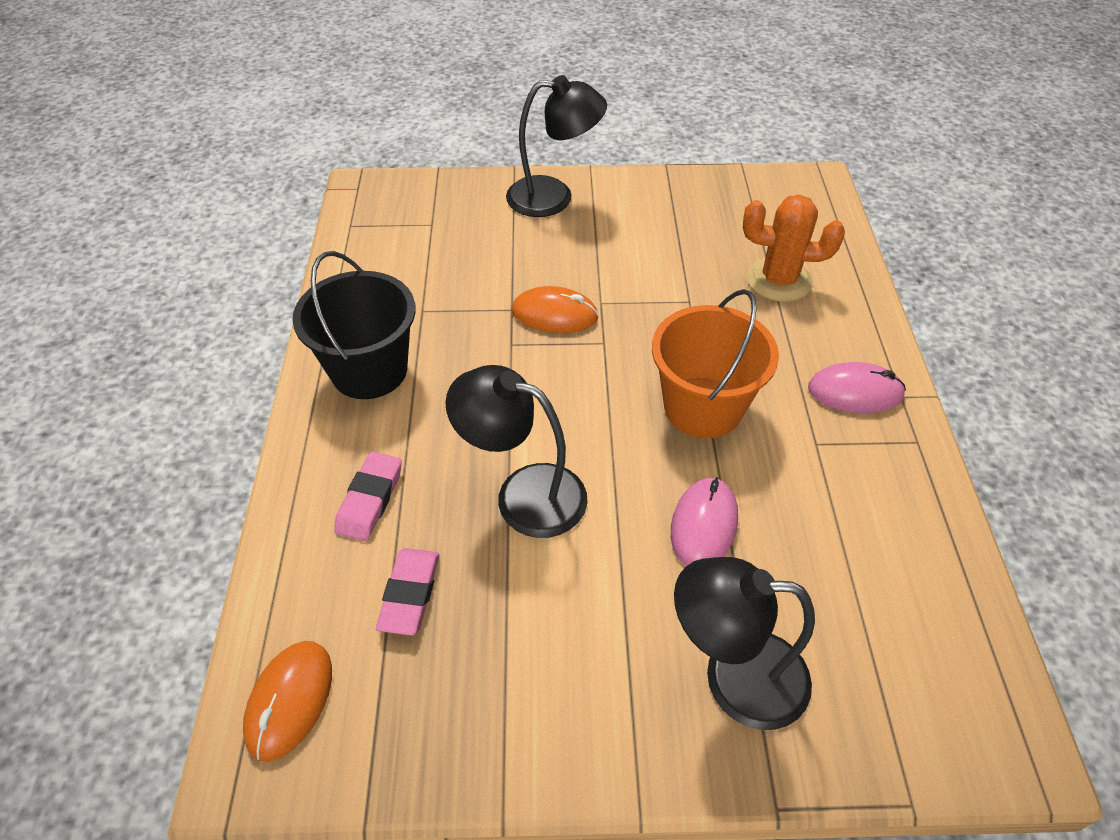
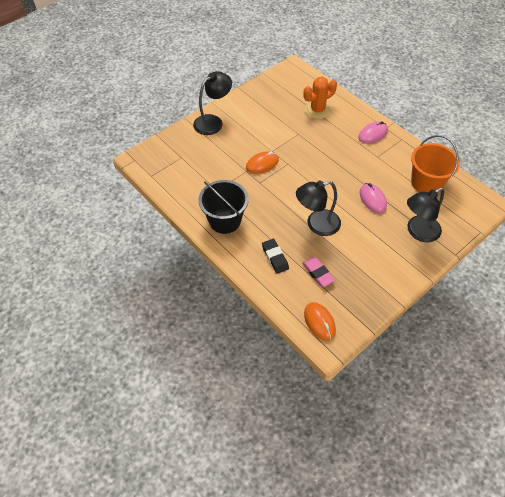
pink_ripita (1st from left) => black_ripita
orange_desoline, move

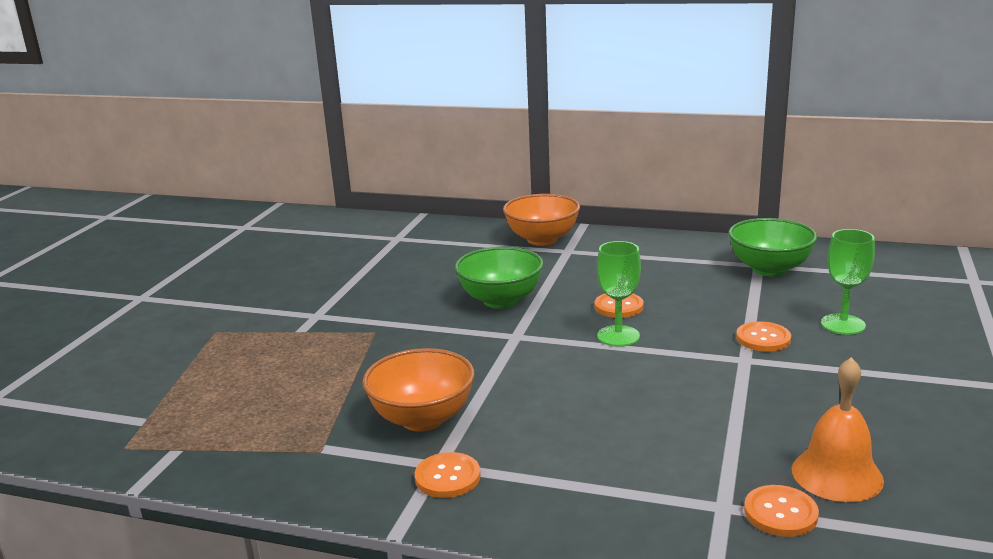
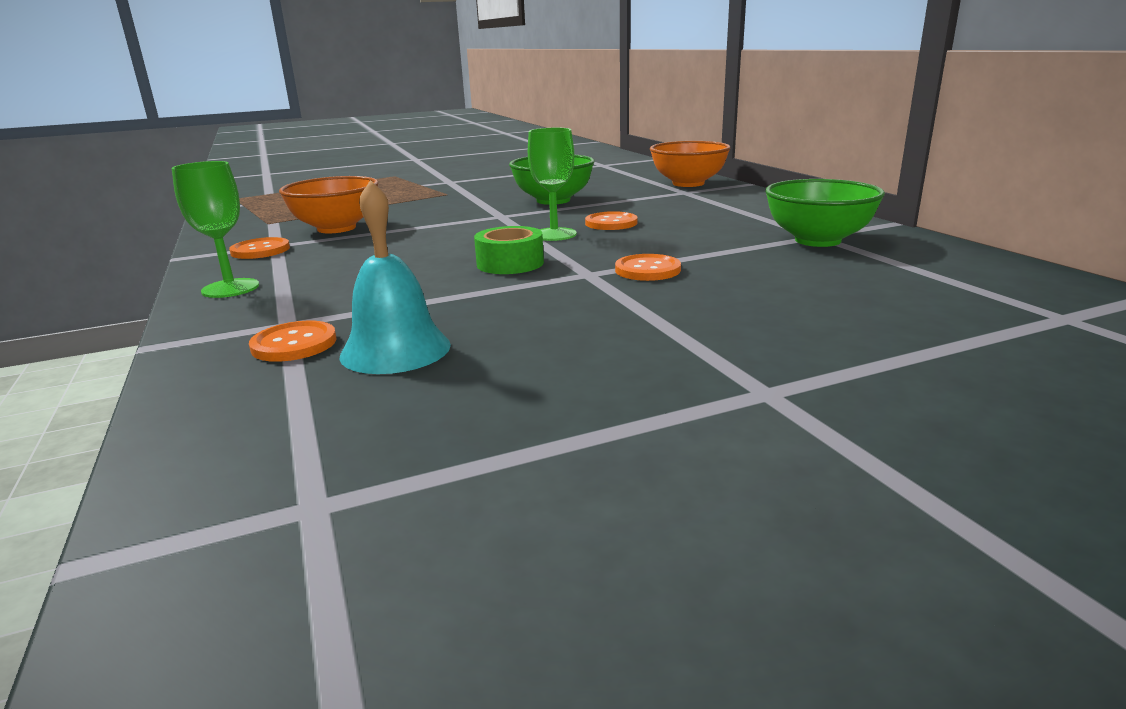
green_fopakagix (2nd from left in the first image) => green_fopakagix (1st from left), move
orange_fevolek => turquoise_fevolek
nothing => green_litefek

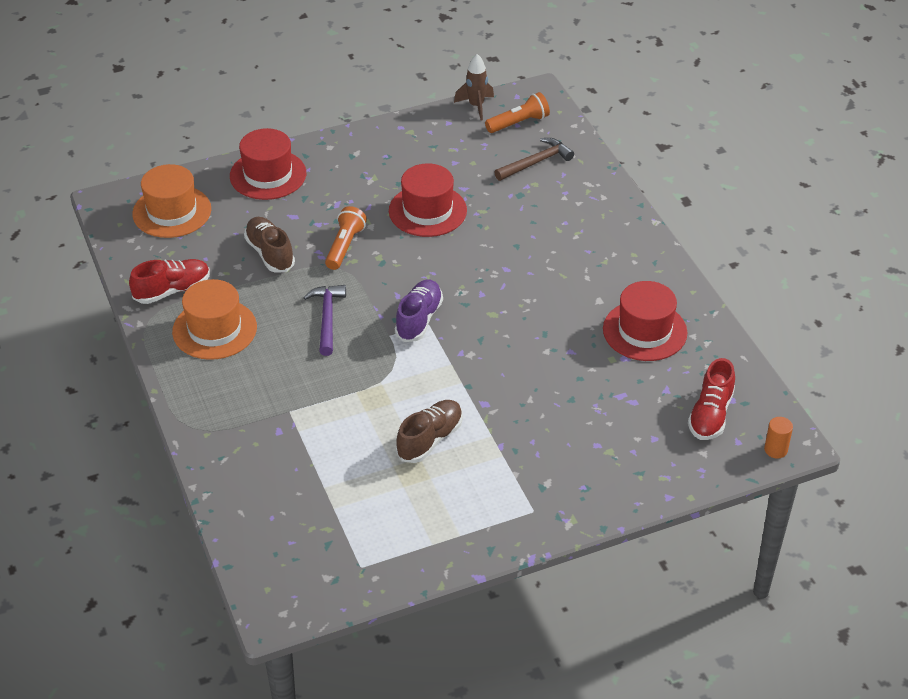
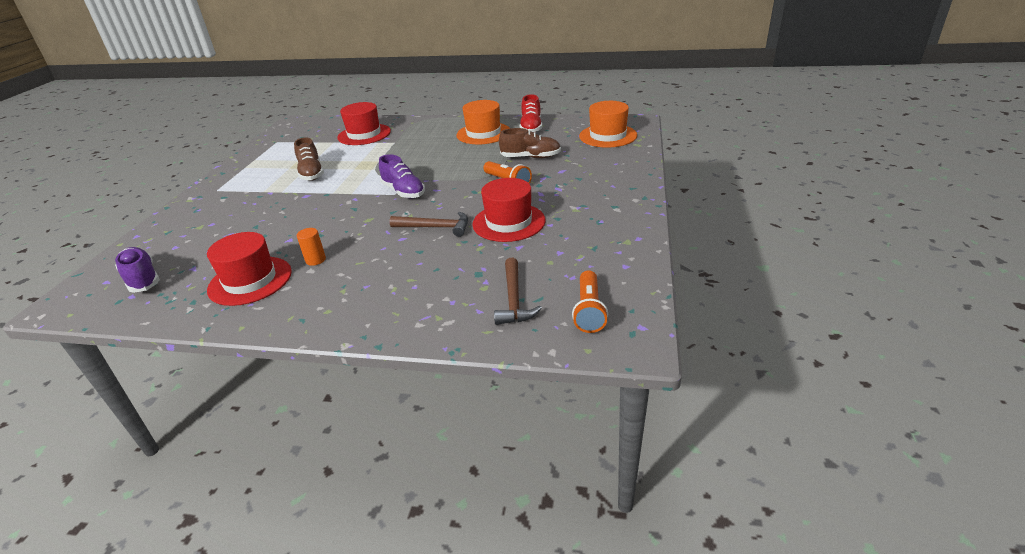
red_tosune (2nd from left) => purple_tosune (1st from left)
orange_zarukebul, move
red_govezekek (1st from left in the first image) => red_govezekek (2nd from left), move
nothing => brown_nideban (1st from left)
purple_nideban => nothing
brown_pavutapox => nothing

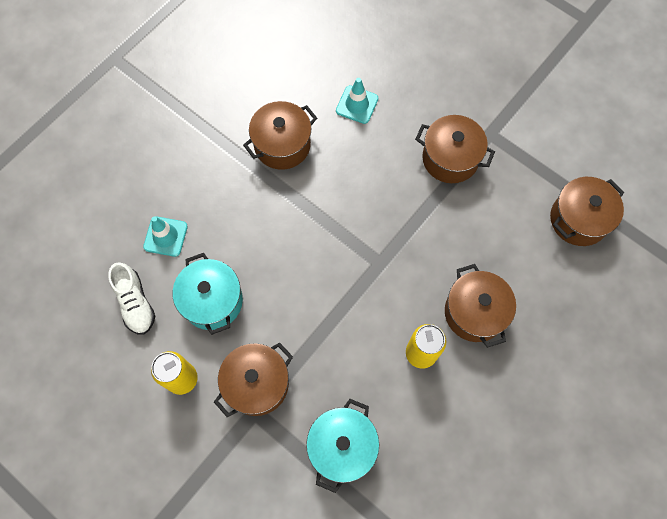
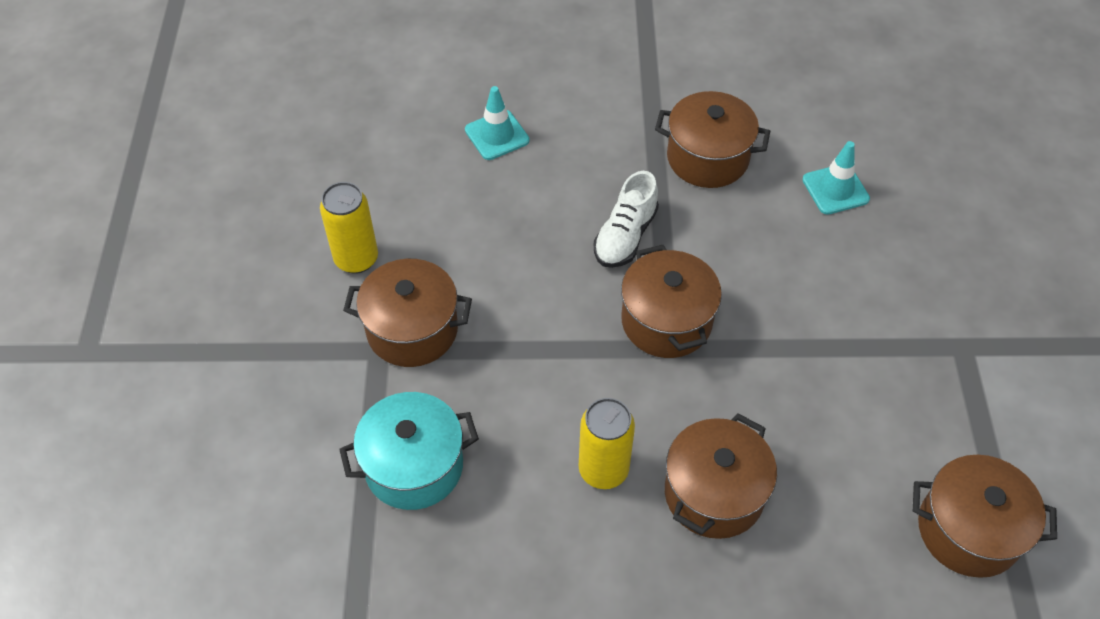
white_tosune, move
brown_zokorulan (3rd from left in the first image) => brown_zokorulan (2nd from left), move
turquoise_zokorulan (1st from left) => nothing

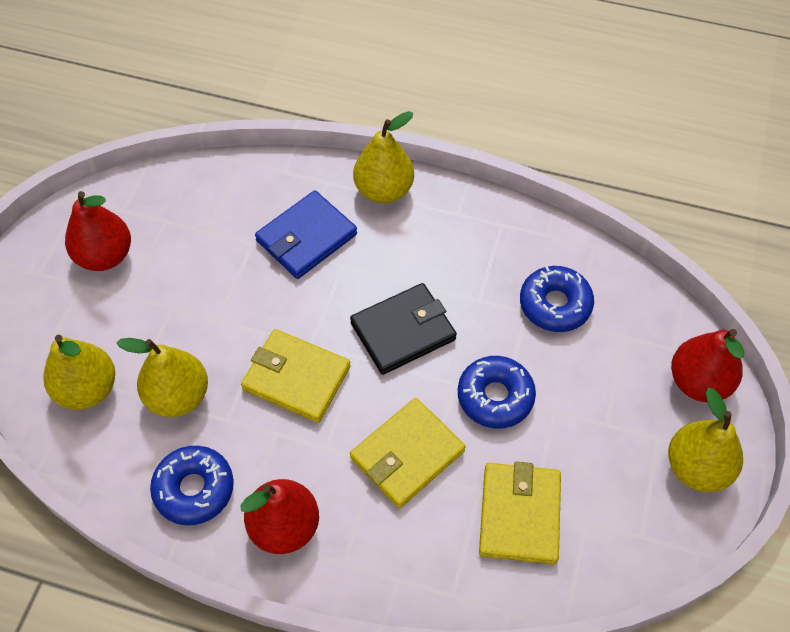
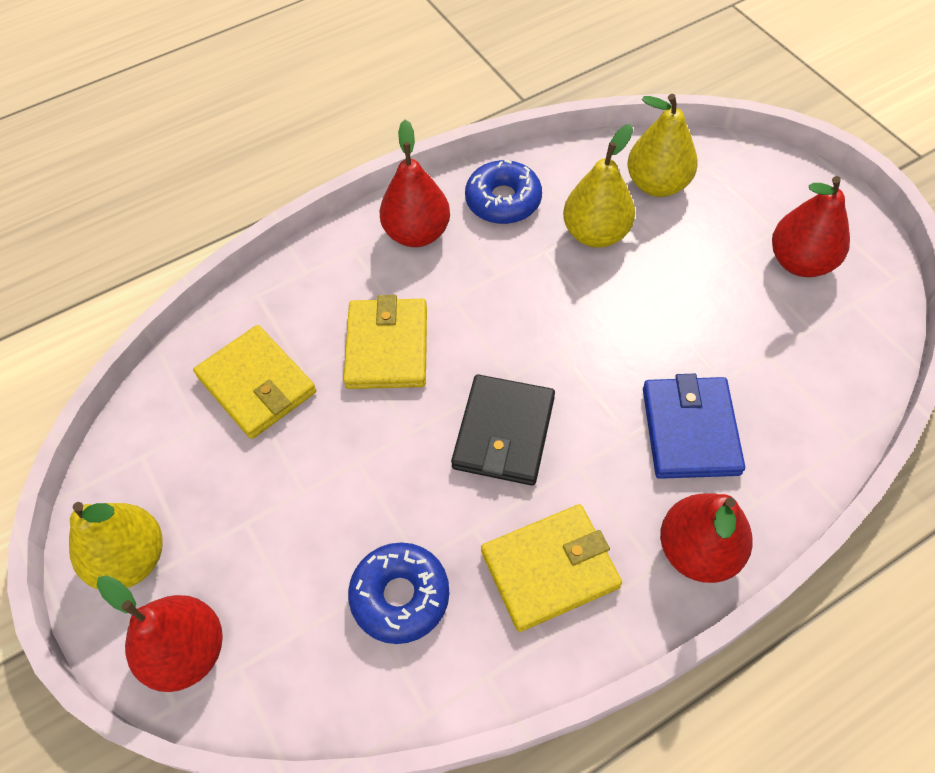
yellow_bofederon (1st from left in the first image) => yellow_bofederon (3rd from left), move
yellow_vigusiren (3rd from left) => red_vigusiren (3rd from left)
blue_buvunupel (2nd from left) => nothing

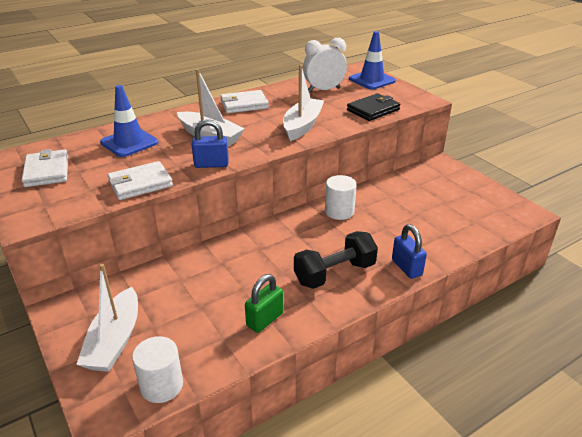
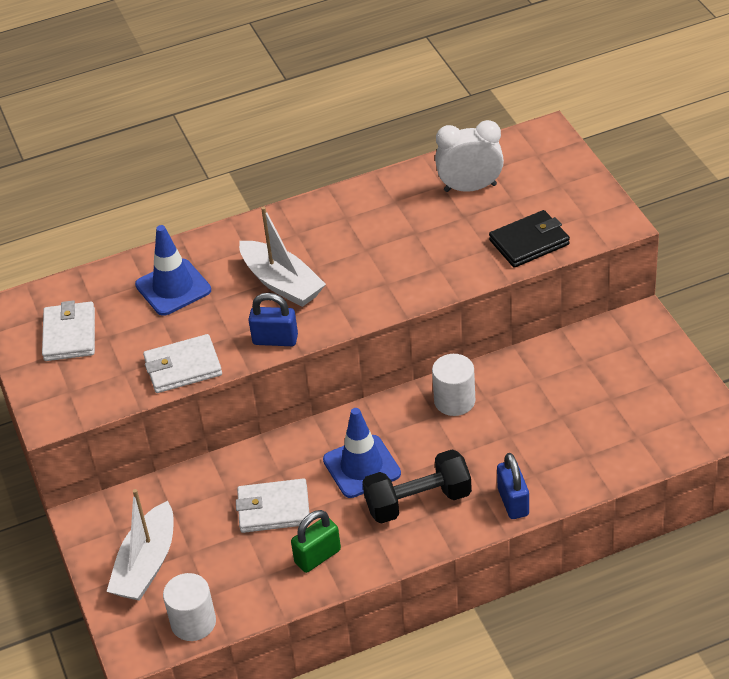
white_bofederon (3rd from left), move
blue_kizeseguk (2nd from left), move
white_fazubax (3rd from left) => nothing

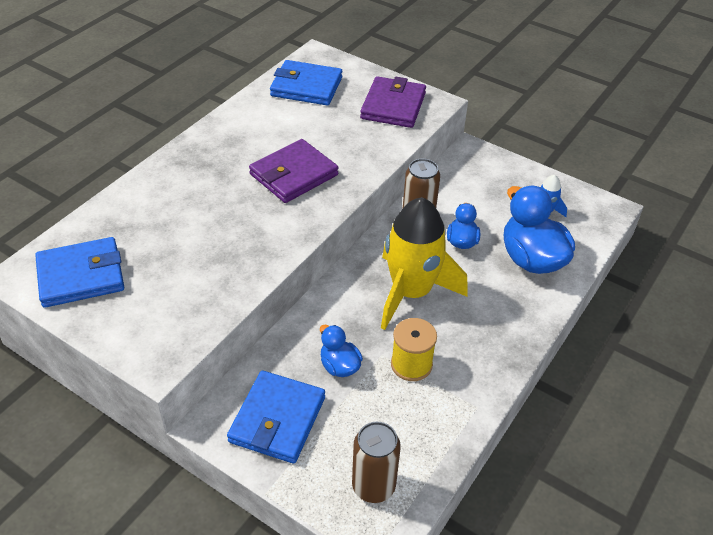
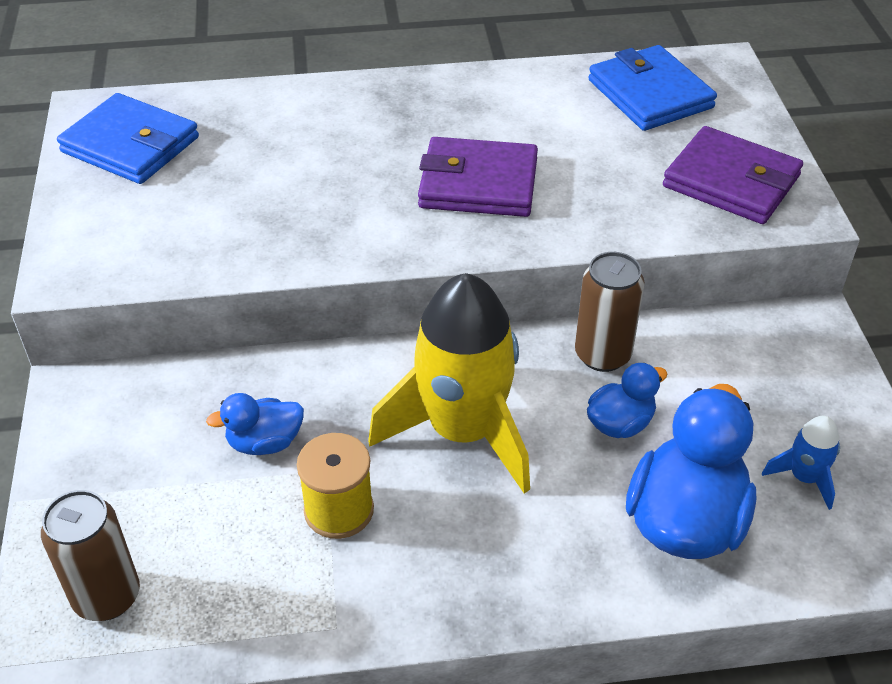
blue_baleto (1st from left), 120 degrees counterclockwise
purple_bofederon (2nd from left), 60 degrees clockwise
blue_bofederon (2nd from left) => nothing

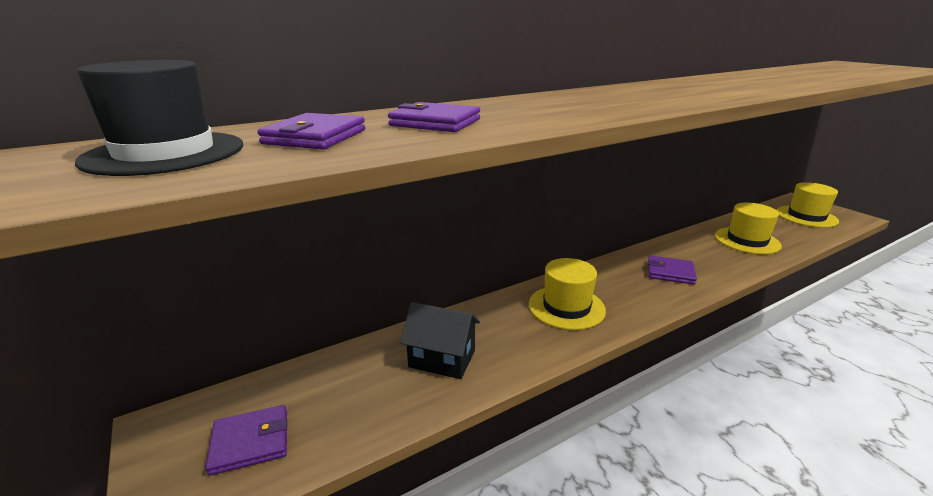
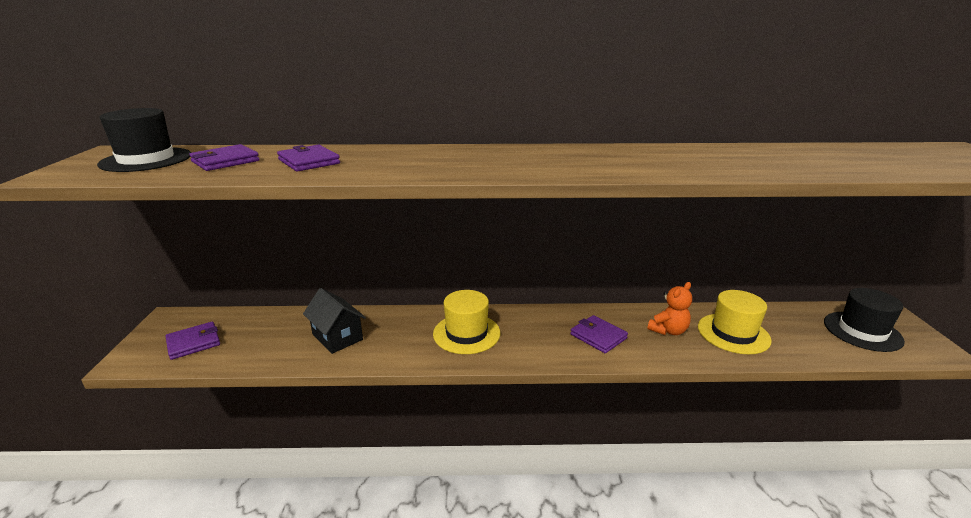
purple_bofederon (1st from left), 45 degrees counterclockwise
nothing => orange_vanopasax
yellow_govezekek (3rd from left) => black_govezekek (2nd from left)

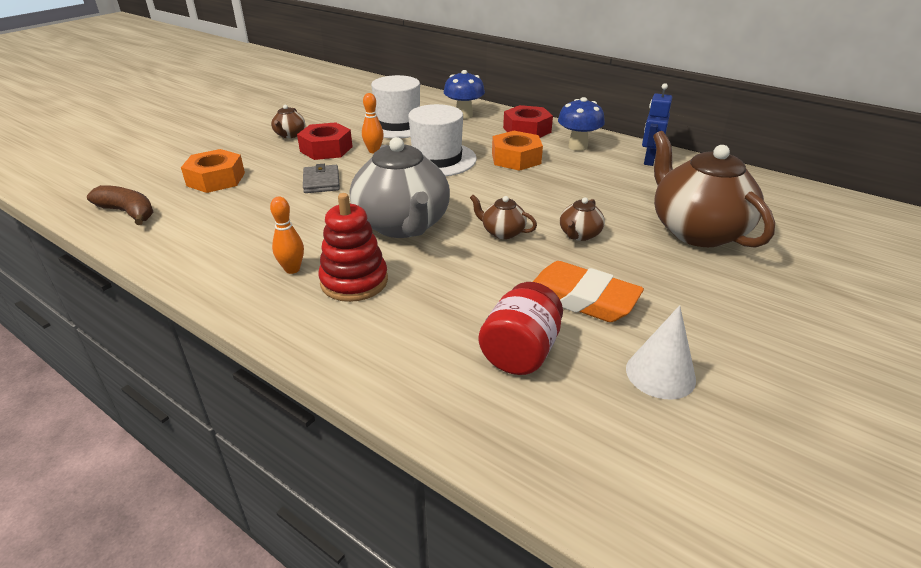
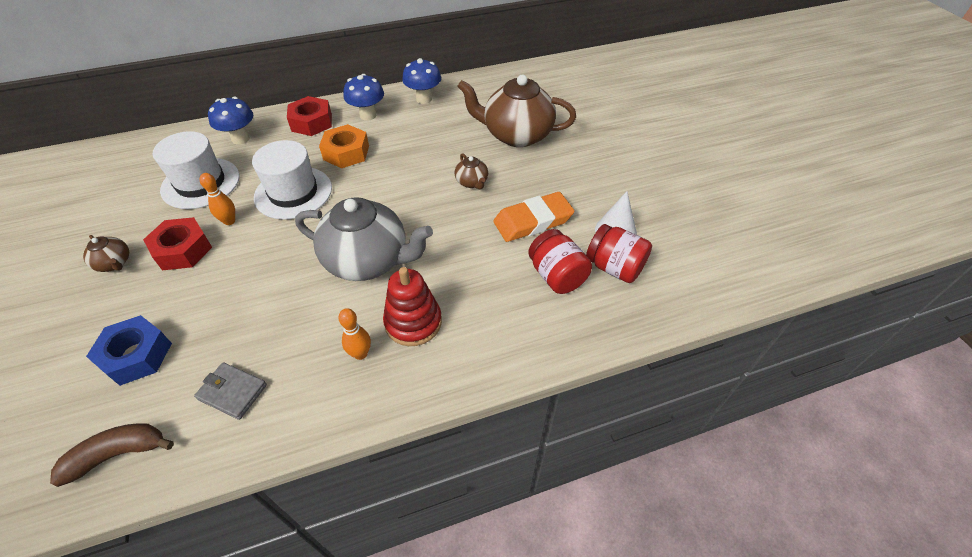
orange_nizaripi (1st from left) => blue_nizaripi
grey_bofederon, move
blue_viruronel => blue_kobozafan (3rd from left)
nothing => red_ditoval (2nd from left)
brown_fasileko (2nd from left) => nothing

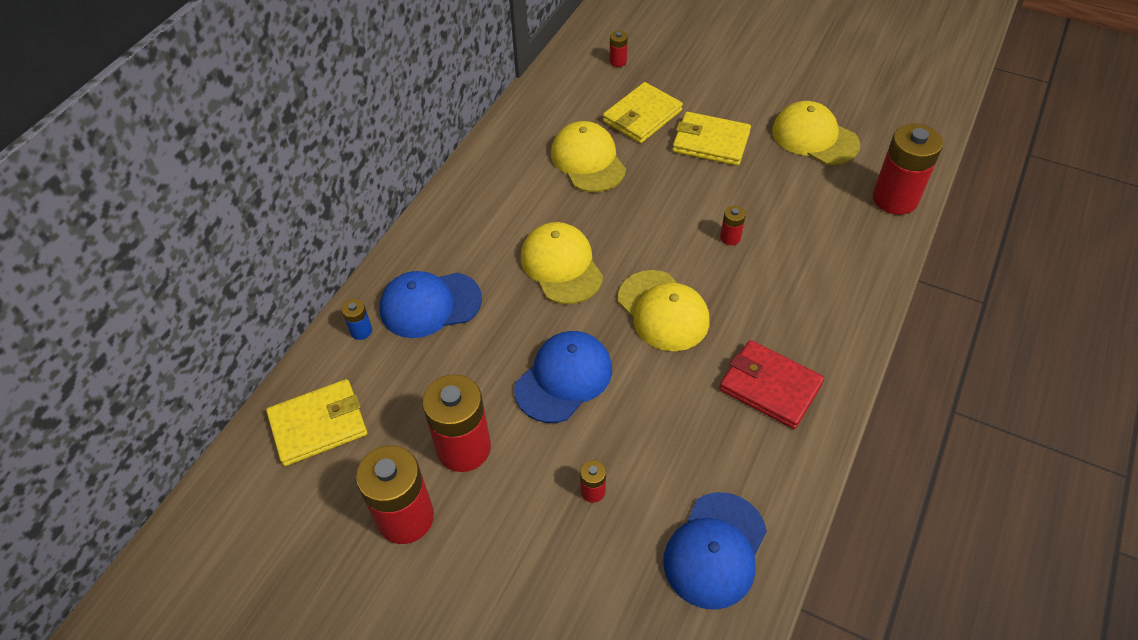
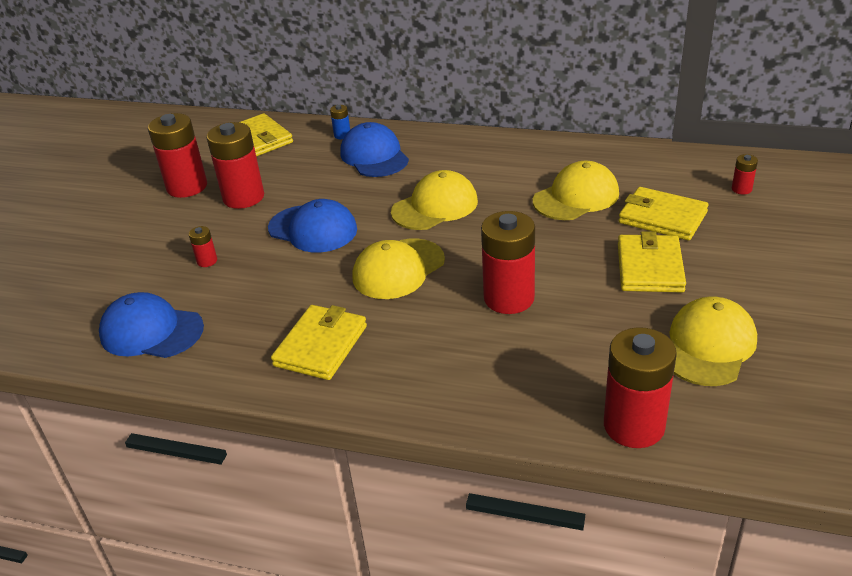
red_bofederon => yellow_bofederon (2nd from left)
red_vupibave (5th from left in the first image) => red_vupibave (4th from left), x2.24

